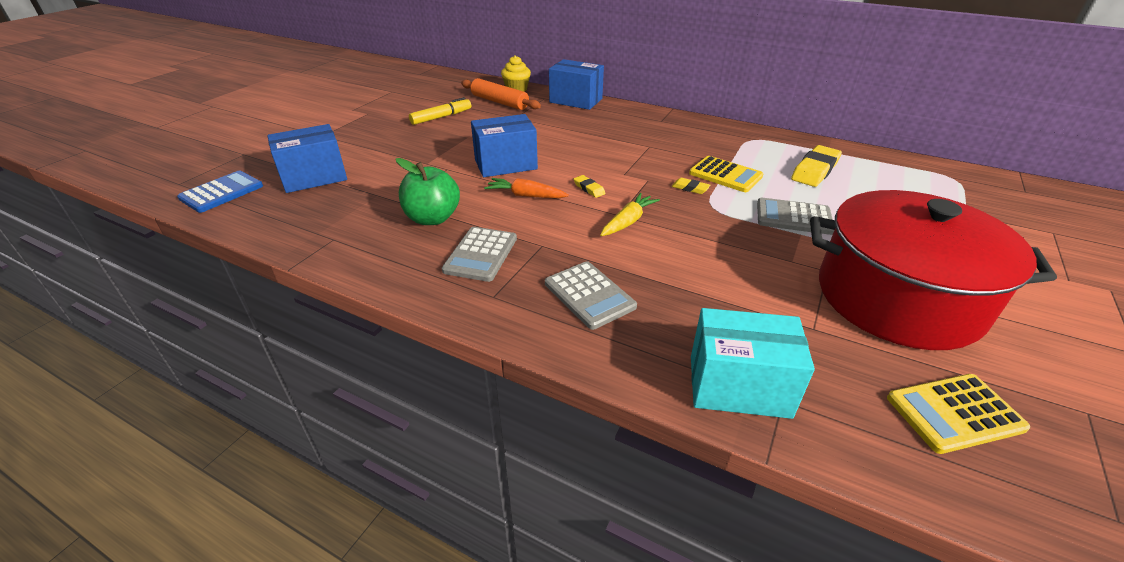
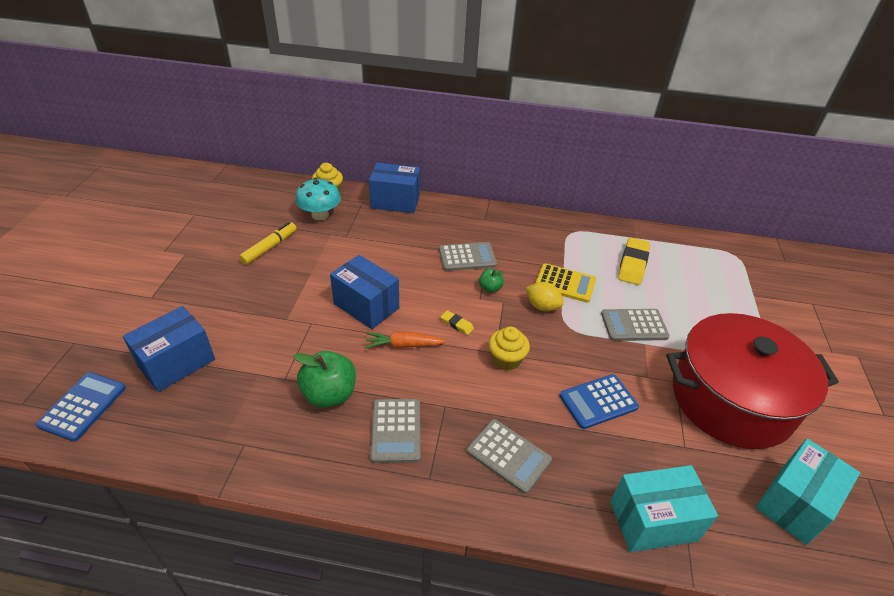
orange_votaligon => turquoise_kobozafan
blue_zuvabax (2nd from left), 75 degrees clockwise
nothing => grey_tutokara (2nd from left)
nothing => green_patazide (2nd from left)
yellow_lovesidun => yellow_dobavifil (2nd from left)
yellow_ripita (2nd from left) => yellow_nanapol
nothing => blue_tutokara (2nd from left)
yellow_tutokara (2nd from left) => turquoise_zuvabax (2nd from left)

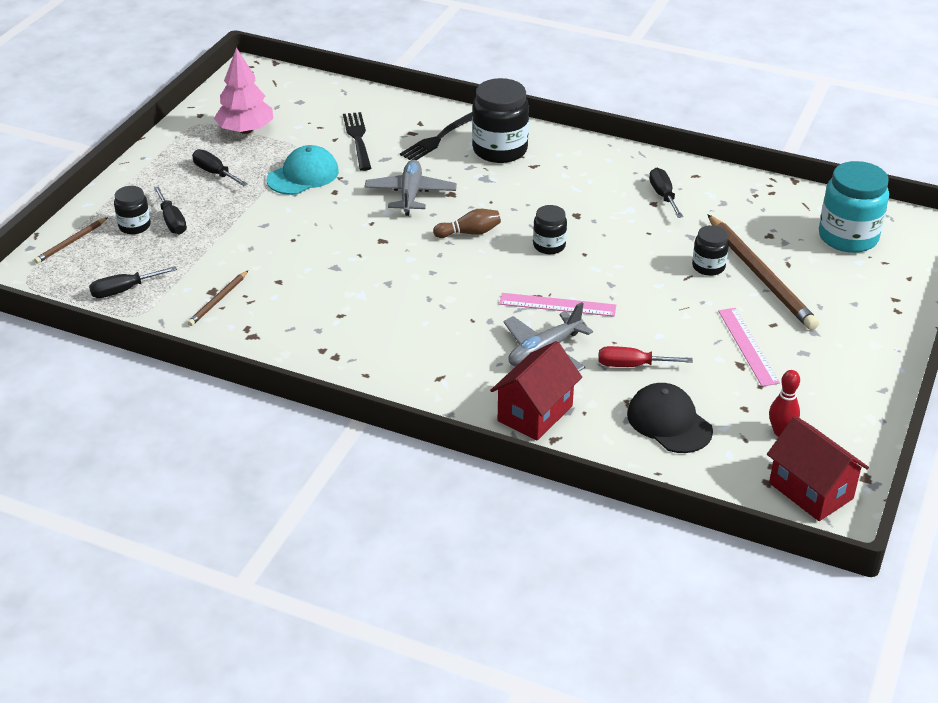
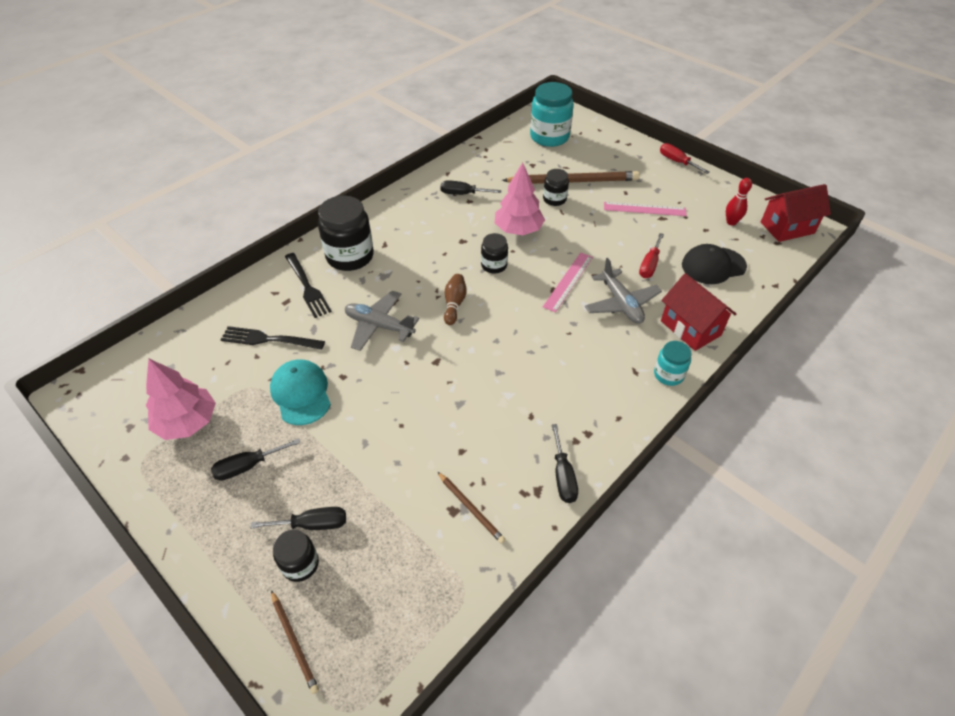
nothing => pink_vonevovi (2nd from left)
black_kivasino (1st from left in the first image) => black_kivasino (4th from left), move
nothing => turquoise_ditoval (2nd from left)
nothing => red_kivasino (2nd from left)

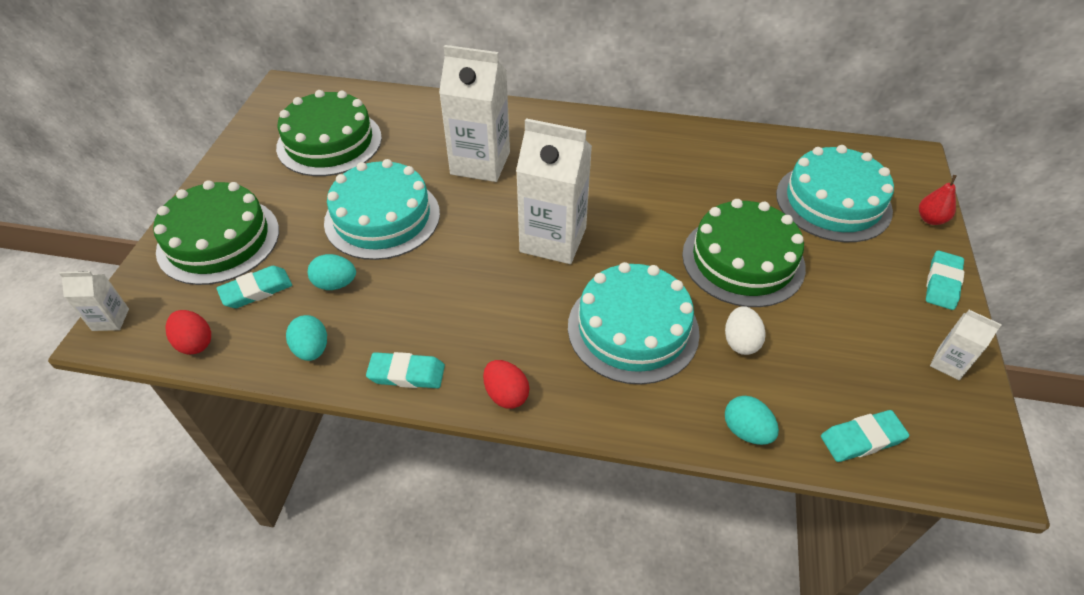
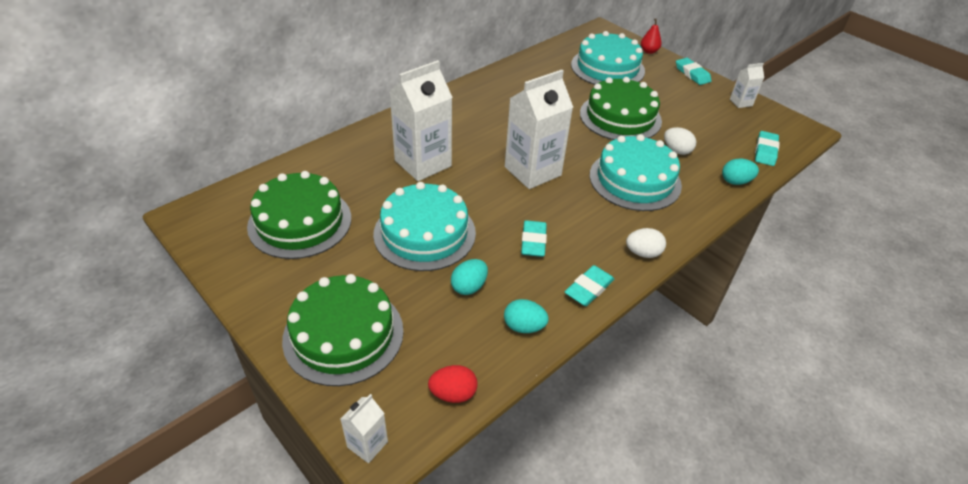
turquoise_ripita (1st from left), move
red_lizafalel (2nd from left) => white_lizafalel (1st from left)

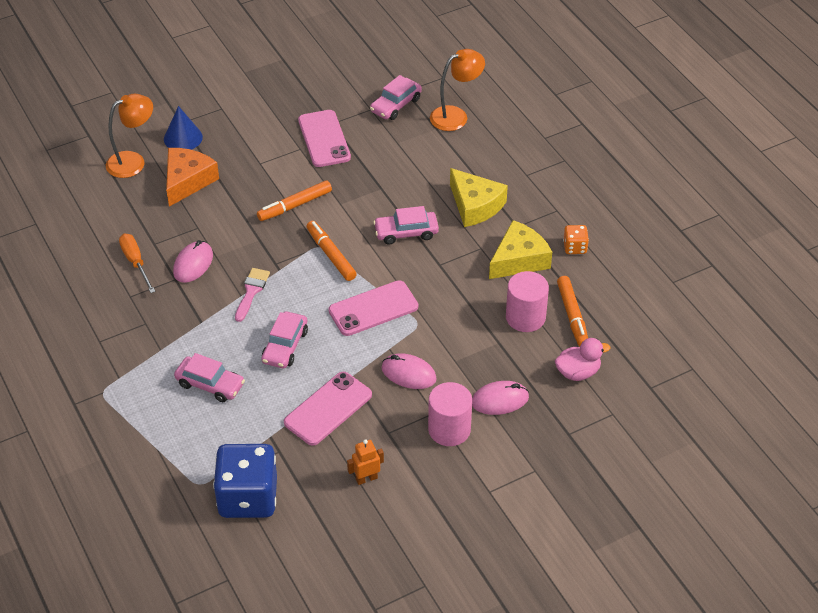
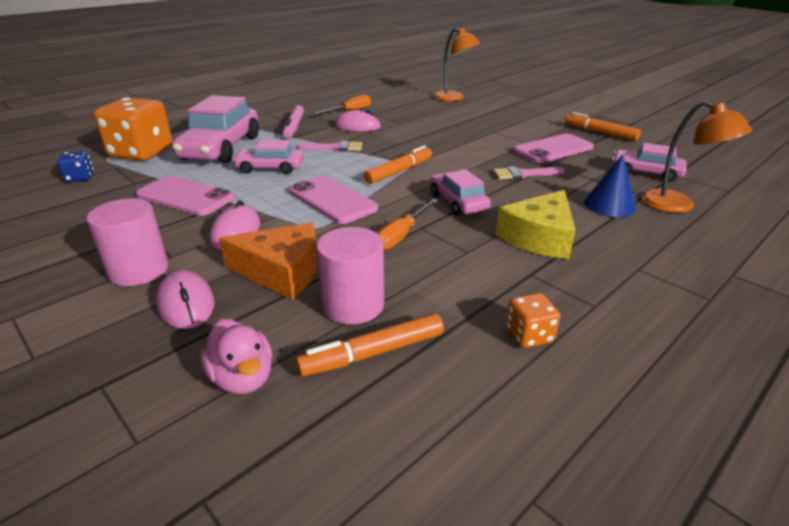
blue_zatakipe, x0.45
nothing => orange_zatakipe (1st from left)
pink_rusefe (1st from left), x1.79
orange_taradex, move
nothing => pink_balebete
nothing => orange_kivasino (2nd from left)
nothing => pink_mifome (2nd from left)
orange_balebete (1st from left in the first image) => orange_balebete (3rd from left), move
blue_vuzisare, move
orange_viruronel => nothing
yellow_taradex (2nd from left) => nothing

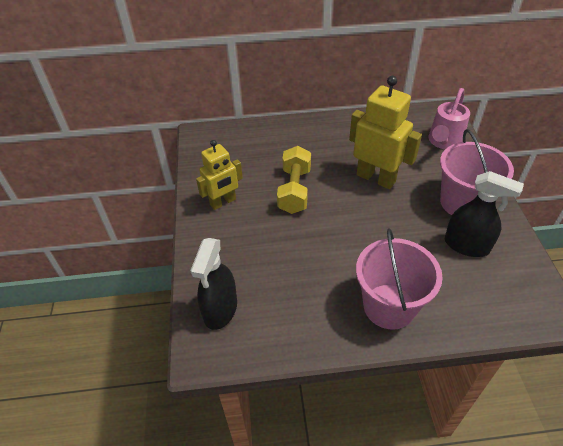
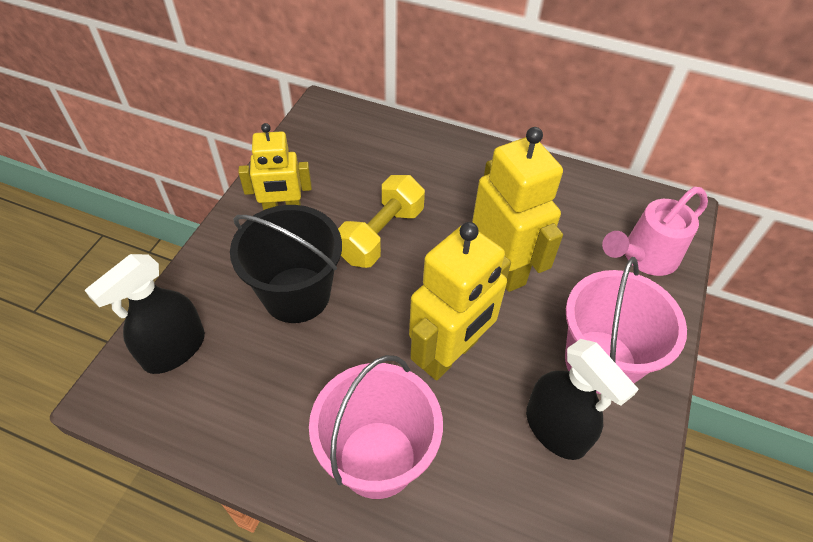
nothing => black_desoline
nothing => yellow_viruronel (2nd from left)

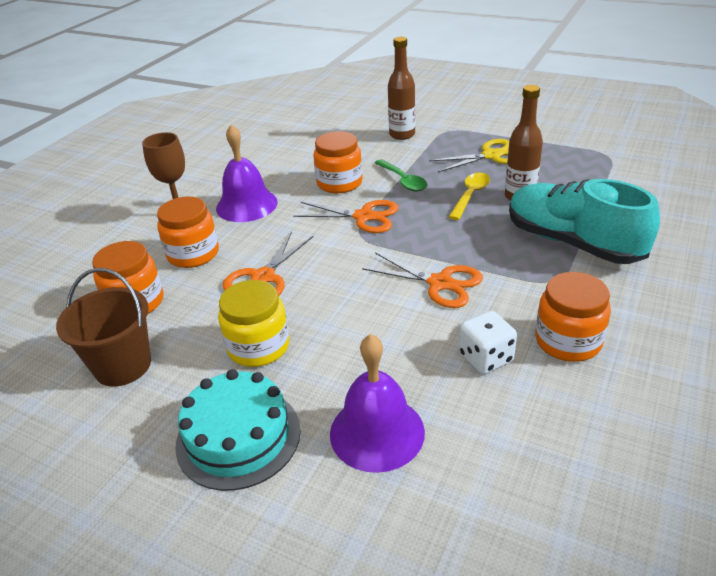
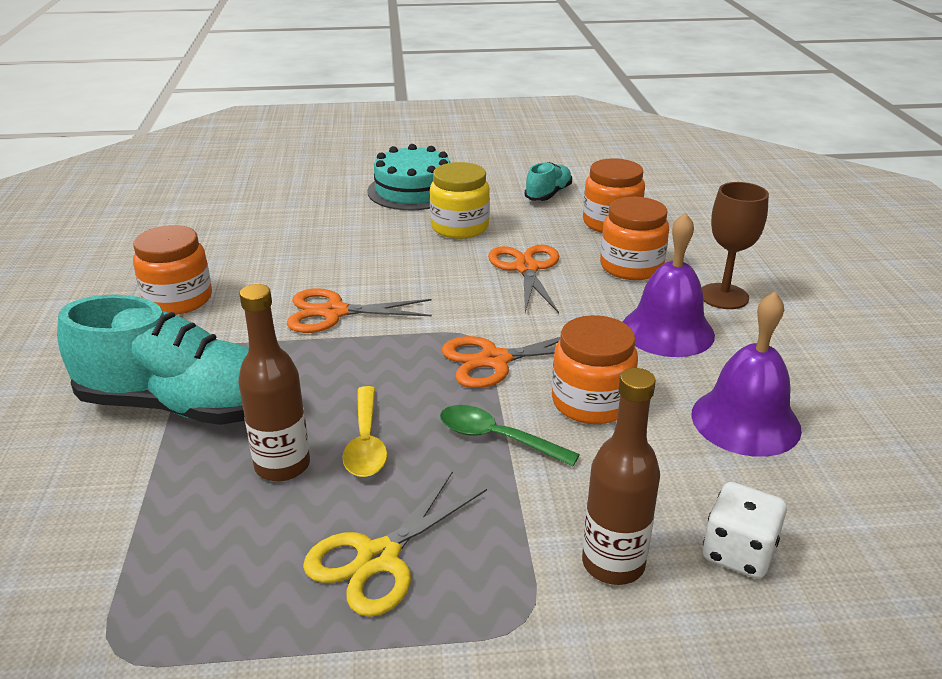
brown_desoline => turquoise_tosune (2nd from left)
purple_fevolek (2nd from left), move
white_zatakipe, move

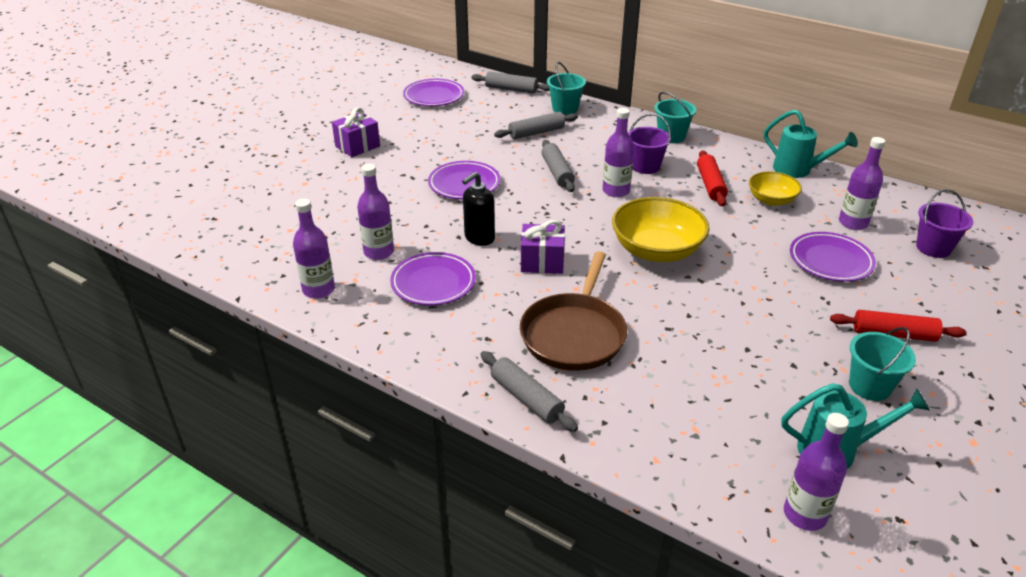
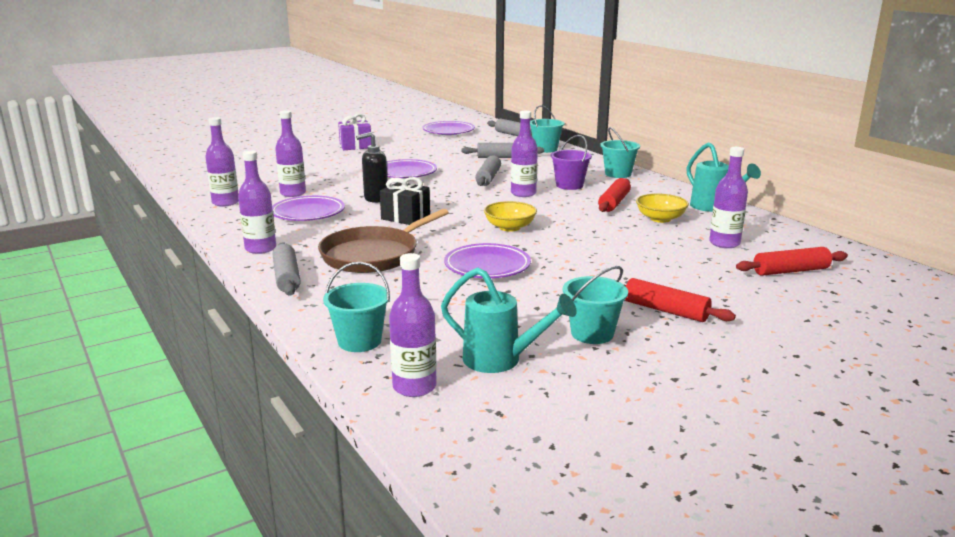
nothing => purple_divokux (2nd from left)
nothing => turquoise_desoline (1st from left)
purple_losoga (2nd from left) => black_losoga
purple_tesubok (4th from left), move
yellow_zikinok (1st from left), x0.59
purple_desoline (2nd from left) => red_votaligon (3rd from left)

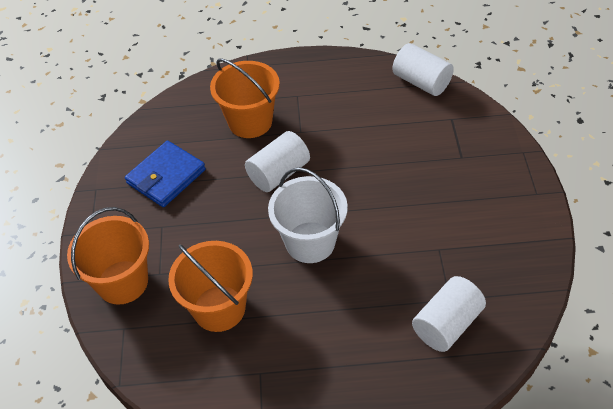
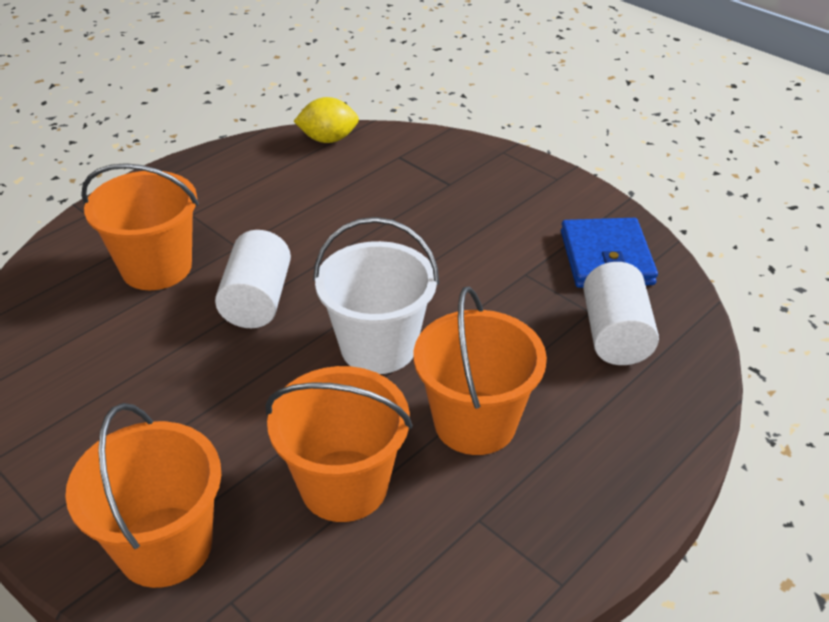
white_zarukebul (2nd from left) => yellow_nanapol
nothing => orange_desoline (4th from left)
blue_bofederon, move

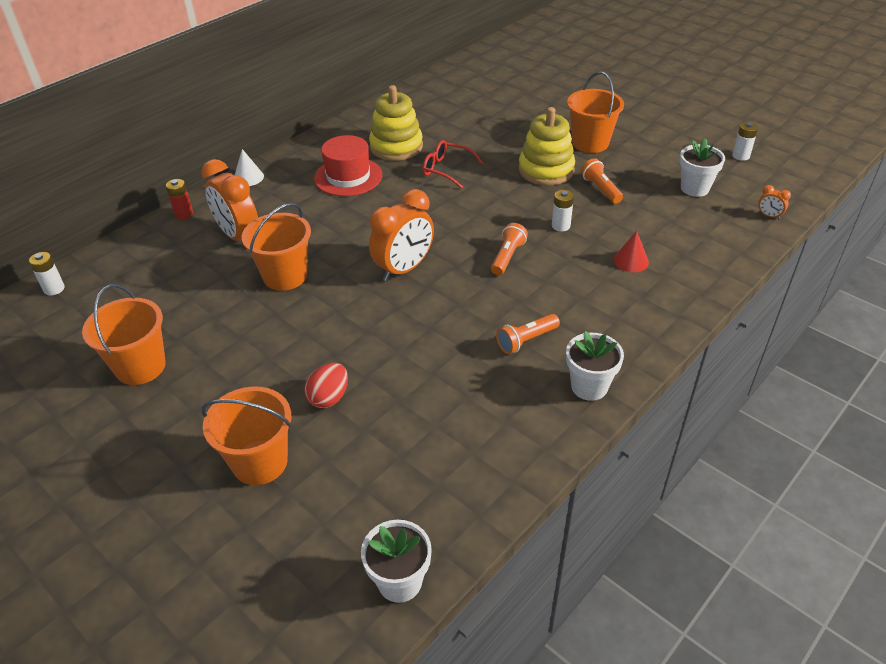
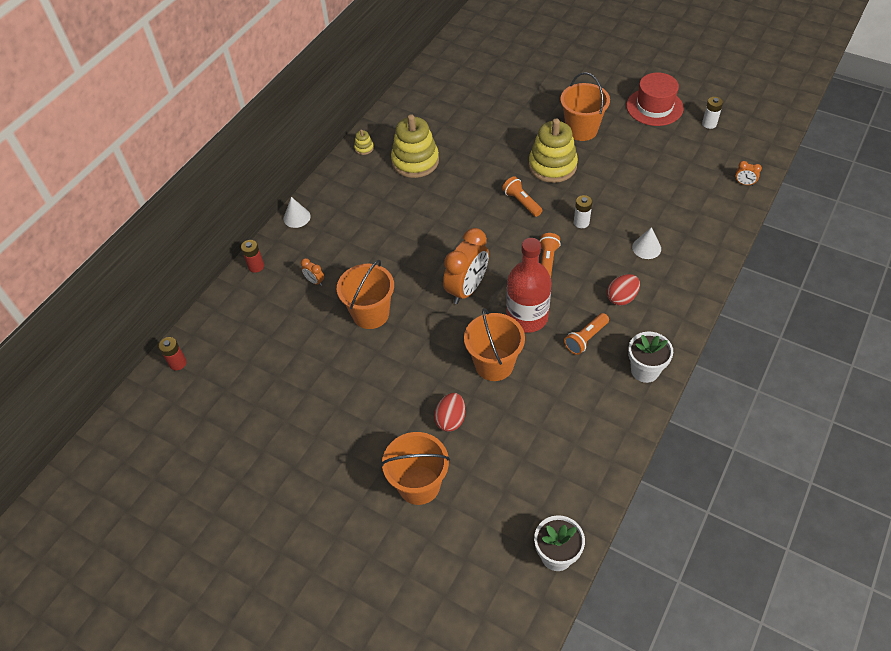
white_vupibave (1st from left) => red_vupibave (1st from left)
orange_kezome (1st from left), x0.42
nothing => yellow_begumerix (1st from left)
orange_desoline (1st from left in the first image) => orange_desoline (3rd from left), move
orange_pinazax (3rd from left in the first image) => orange_pinazax (1st from left), move
nothing => red_divokux
nothing => red_lizafalel (2nd from left)
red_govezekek, move
red_vuzisare => white_vuzisare (2nd from left)
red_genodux => nothing
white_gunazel (3rd from left) => nothing

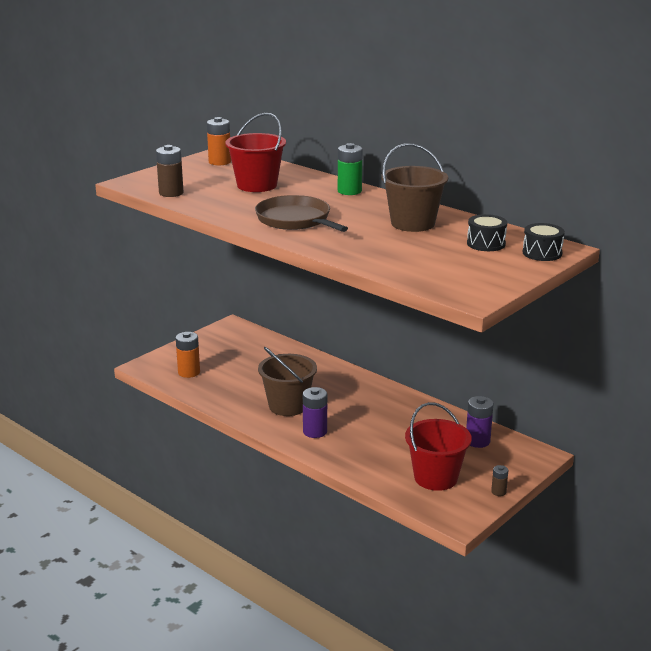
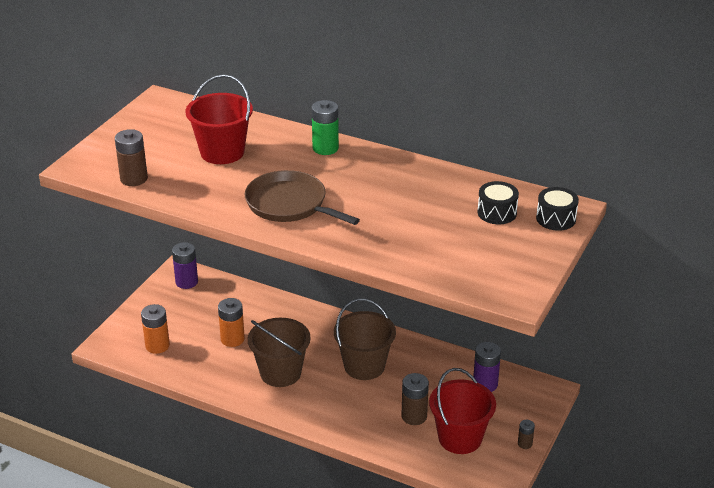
purple_vupibave (1st from left), move
orange_vupibave (2nd from left), move
brown_desoline (2nd from left), move
nothing => brown_vupibave (2nd from left)

